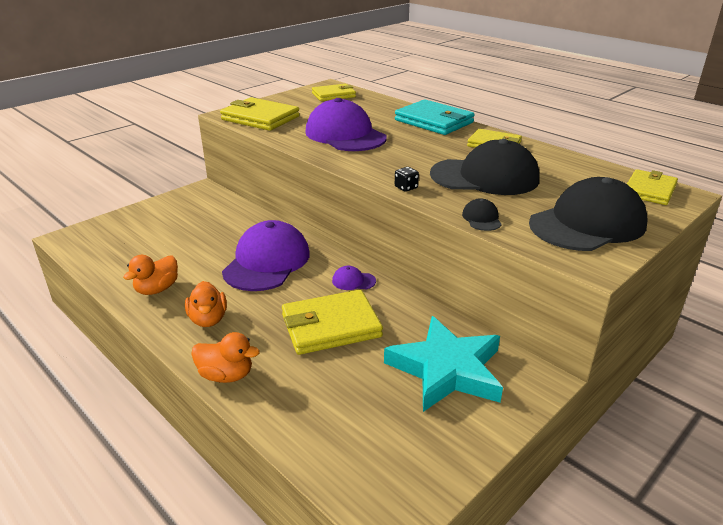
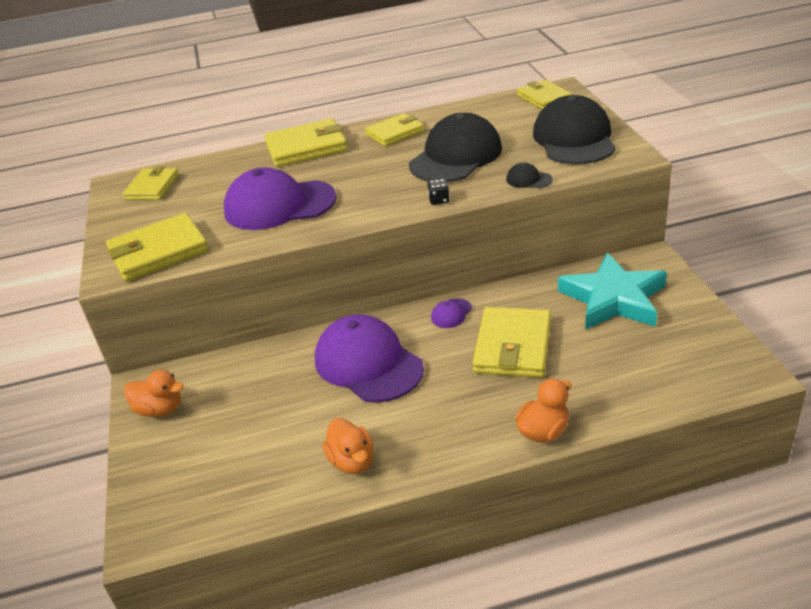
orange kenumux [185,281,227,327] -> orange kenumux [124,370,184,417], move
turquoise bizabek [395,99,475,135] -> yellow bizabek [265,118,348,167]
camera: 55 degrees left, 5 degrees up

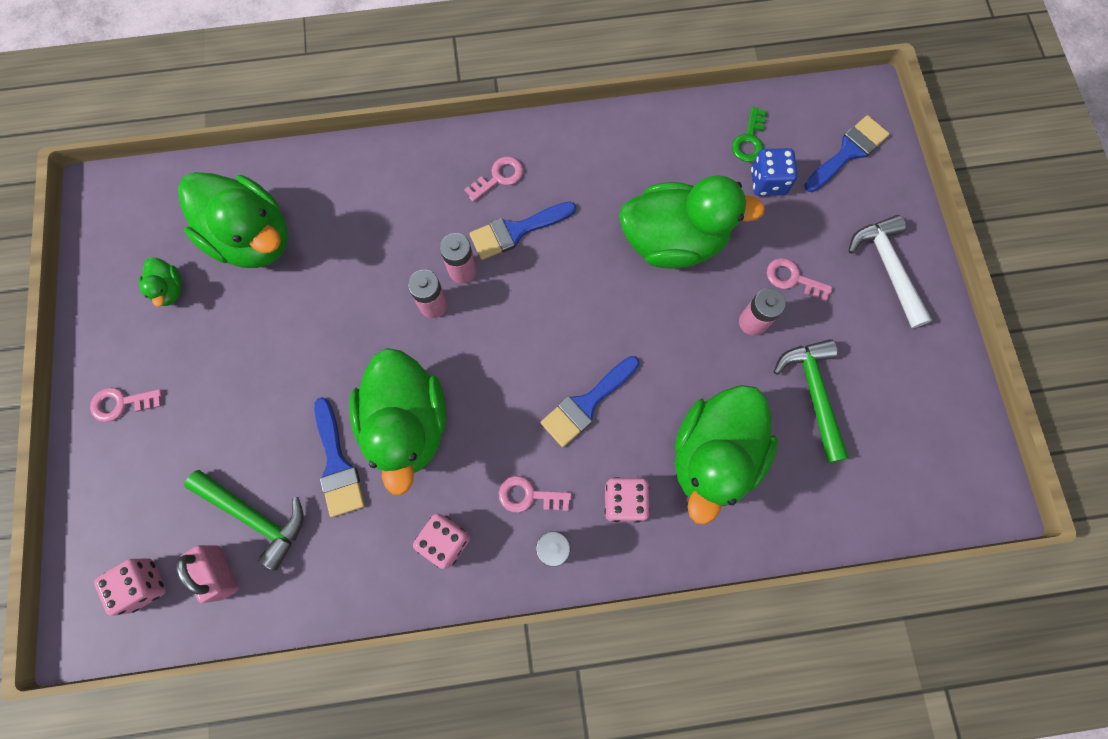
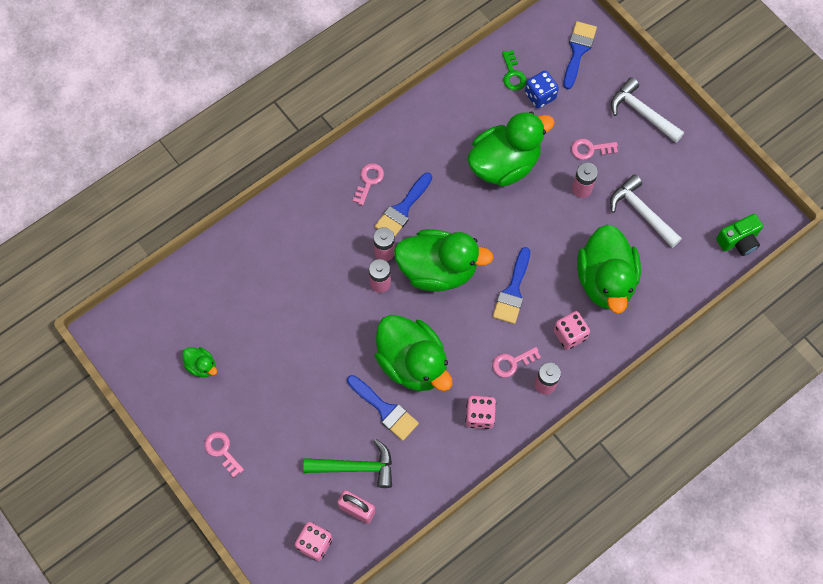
none -> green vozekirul [716,214,763,256]
green kenumux [178,172,288,268] -> green kenumux [394,229,494,292], move
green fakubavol [774,339,849,463] -> white fakubavol [610,174,682,248]
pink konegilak [90,387,162,422] -> pink konegilak [204,431,244,477], 90 degrees clockwise
camera: 30 degrees left, 5 degrees down

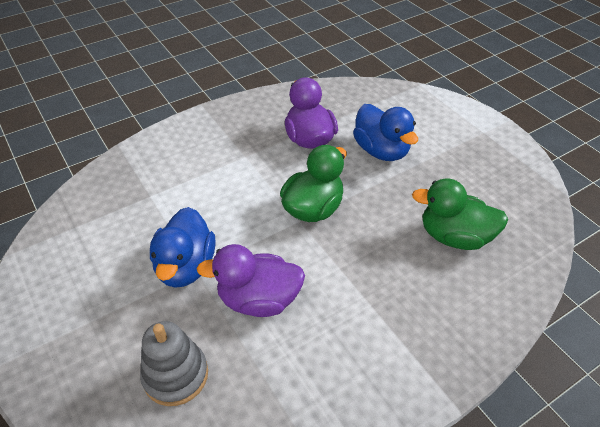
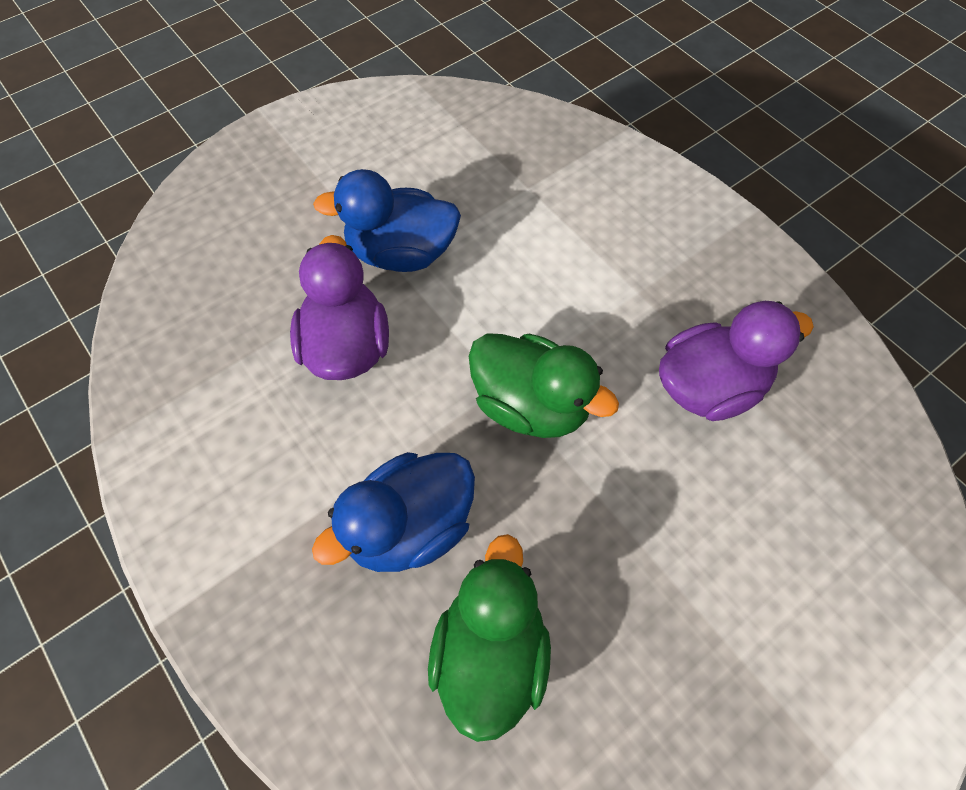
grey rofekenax [140,321,208,406] -> none
blue kenumux [353,104,418,161] -> blue kenumux [312,452,475,572], move
camera: 85 degrees right, 15 degrees up

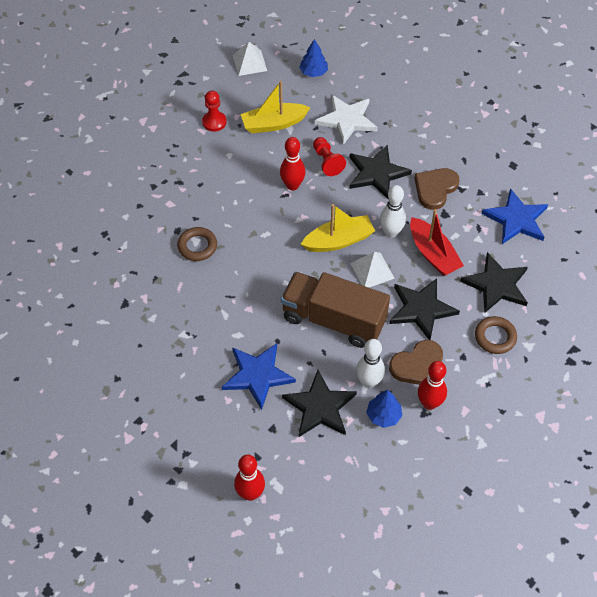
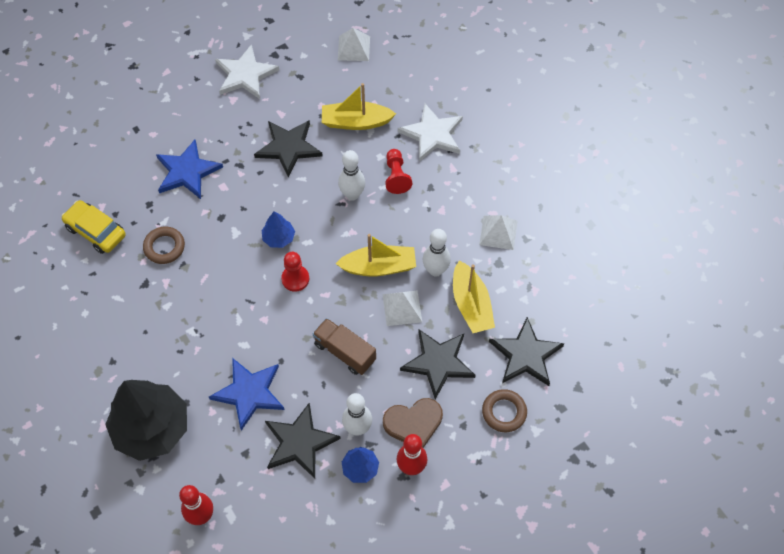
none -> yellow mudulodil [61,200,126,254]
none -> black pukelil [105,380,187,461]
none -> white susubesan [215,44,279,99]
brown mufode [177,227,217,261] -> brown mufode [143,226,185,264], move
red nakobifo [202,91,227,131] -> red nakobifo [281,252,309,292], move
blue pukelil [299,39,328,77] -> blue pukelil [262,211,295,248], move
black susubesan [350,145,412,199] -> black susubesan [254,120,323,177], move
blue susubesan [482,188,548,244] -> blue susubesan [156,140,223,199], move
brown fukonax [414,168,460,210] -> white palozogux [479,215,518,250]
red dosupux [280,137,305,190] -> white dosupux [338,150,365,201]
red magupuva [410,209,464,276] -> yellow magupuva [453,261,495,333]
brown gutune [281,272,390,348] -> brown gutune [313,318,376,375], x0.60
camera: 15 degrees right, 5 degrees up

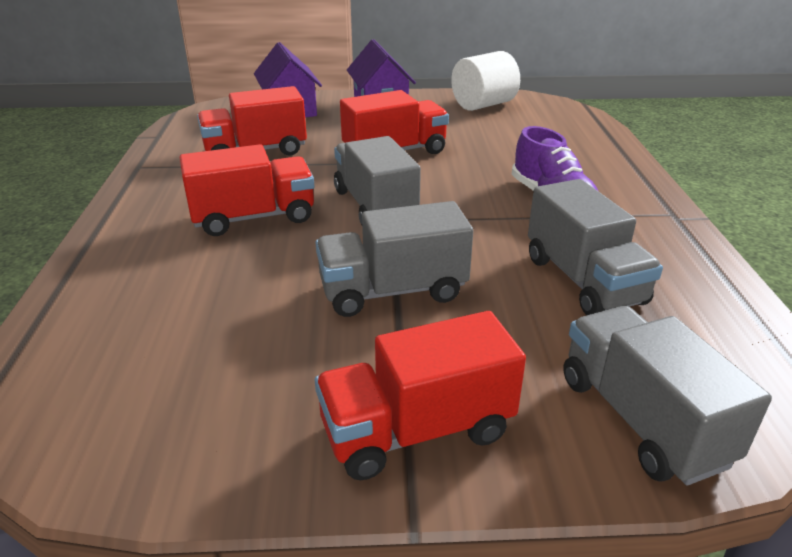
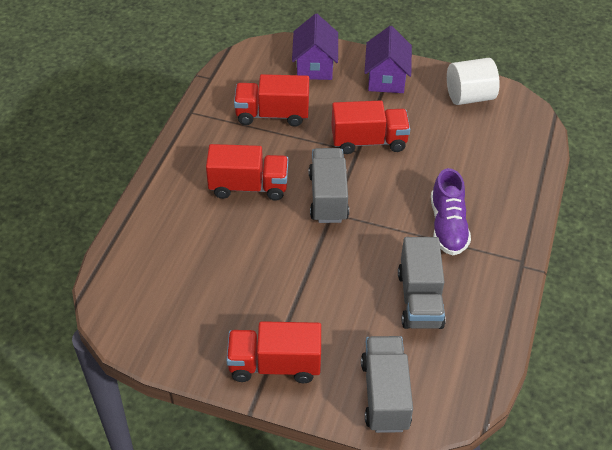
grey gutune [315,201,473,317] -> none
camera: 20 degrees right, 15 degrees up

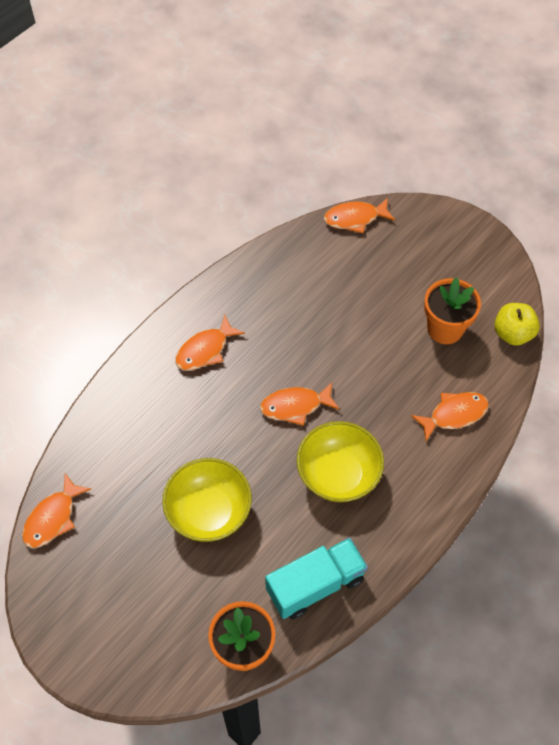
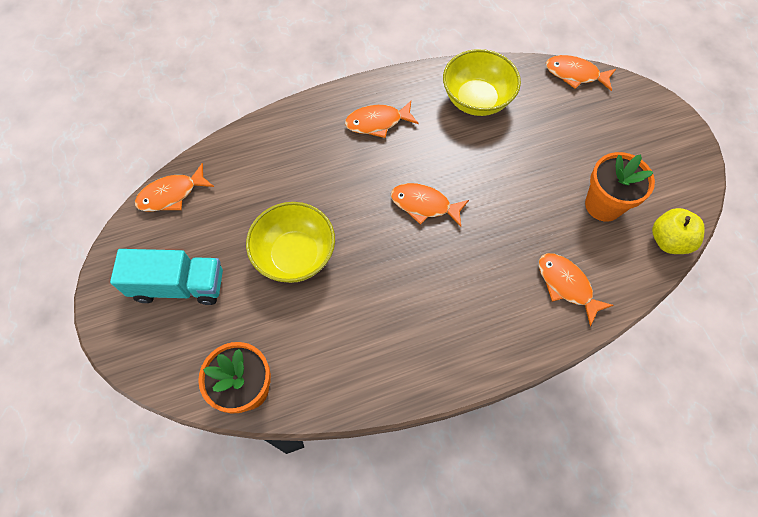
turquoise gutune [265,538,368,619] -> turquoise gutune [110,249,223,305], move
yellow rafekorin [297,421,384,502] -> yellow rafekorin [443,49,521,116], move
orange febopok [411,392,489,441] -> orange febopok [539,253,614,326], 135 degrees counterclockwise
camera: 30 degrees right, 5 degrees up

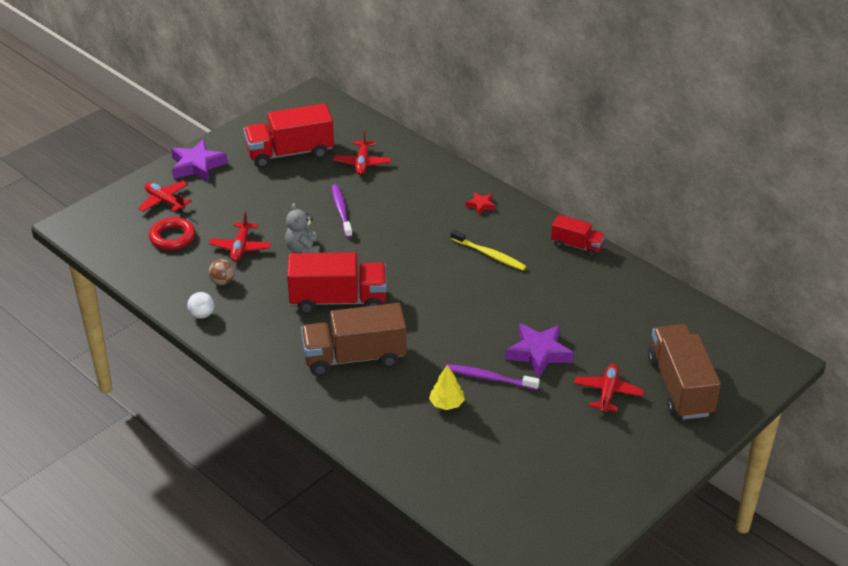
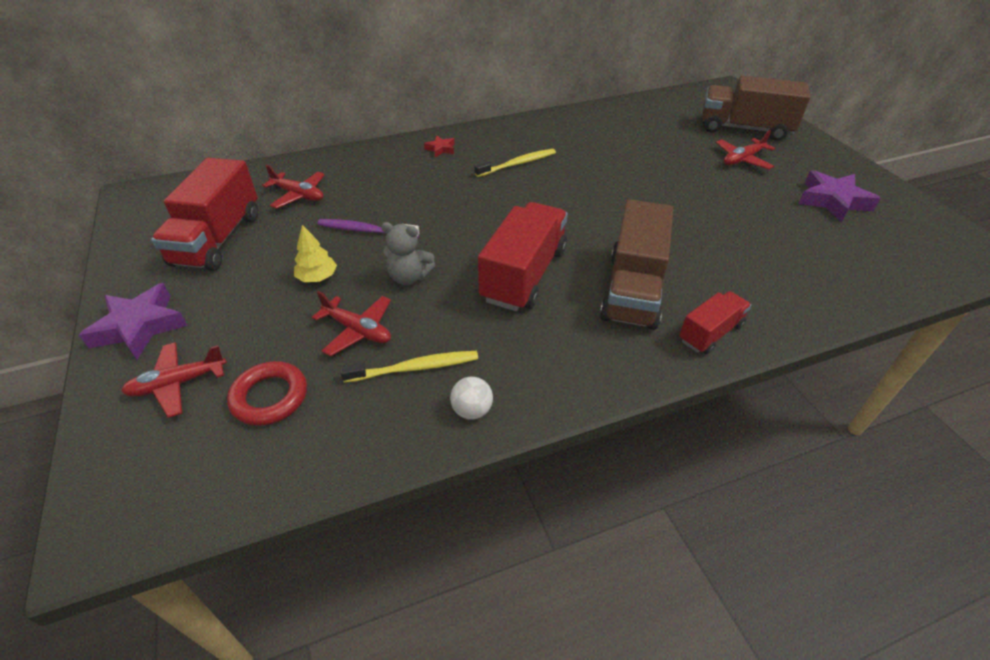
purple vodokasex [446,364,540,390] -> none
yellow pukelil [429,365,465,410] -> yellow pukelil [294,225,337,282], move
purple susubesan [505,323,574,378] -> purple susubesan [798,170,881,222], move
red gutune [551,215,606,257] -> red gutune [679,291,752,354], move
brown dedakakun [209,259,235,285] -> yellow vodokasex [340,351,478,383]
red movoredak [574,364,644,413] -> red movoredak [716,130,775,169], 75 degrees counterclockwise
camera: 65 degrees left, 5 degrees up

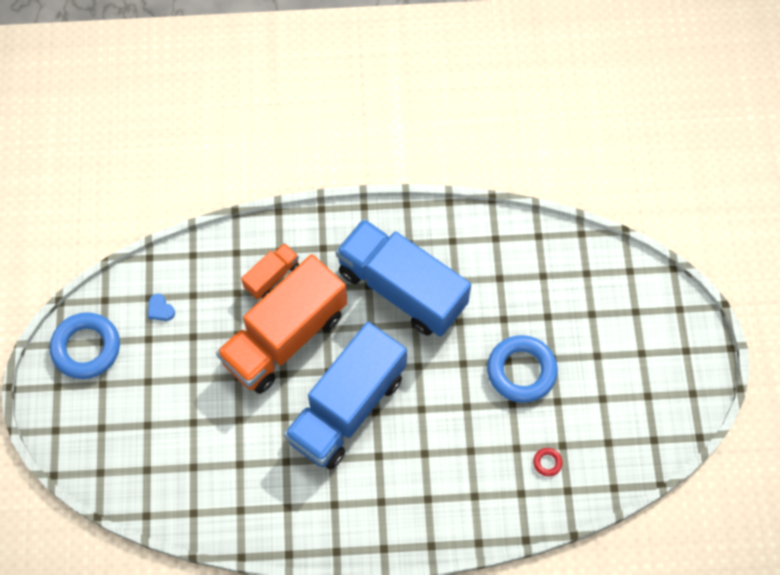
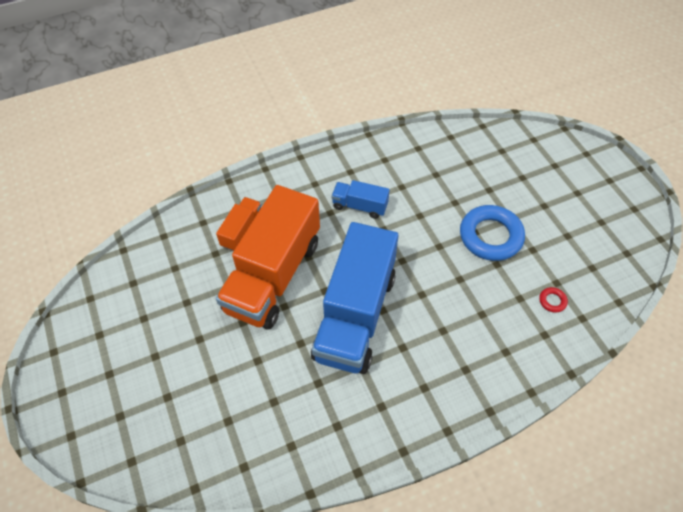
blue mufode [50,312,120,379] -> none
blue fukonax [148,294,175,321] -> none
blue gutune [336,219,471,337] -> blue gutune [331,180,390,219], x0.45
camera: 20 degrees left, 10 degrees down

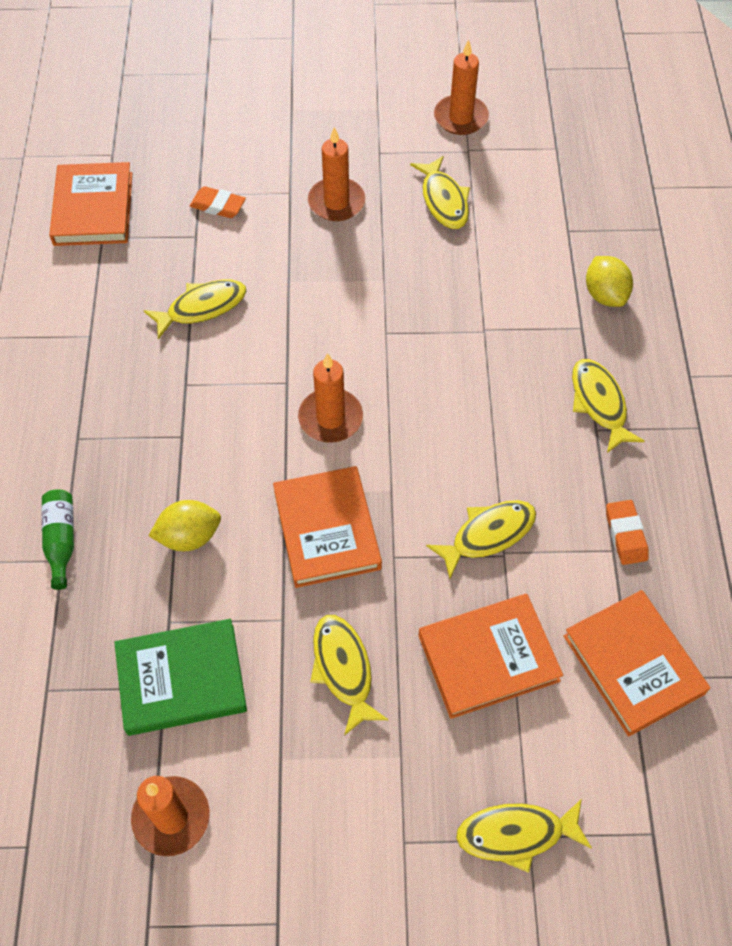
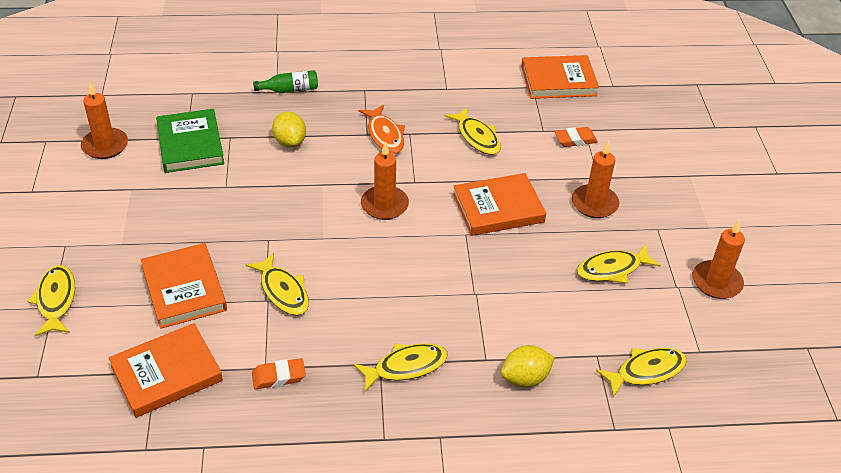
none -> orange febopok [359,105,405,154]
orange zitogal [273,466,382,588] -> orange zitogal [453,173,546,236], move
yellow febopok [310,615,388,736] -> yellow febopok [596,348,687,397], move
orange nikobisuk [190,186,246,218] -> orange nikobisuk [555,127,598,147], 60 degrees clockwise
camera: 85 degrees right, 15 degrees down

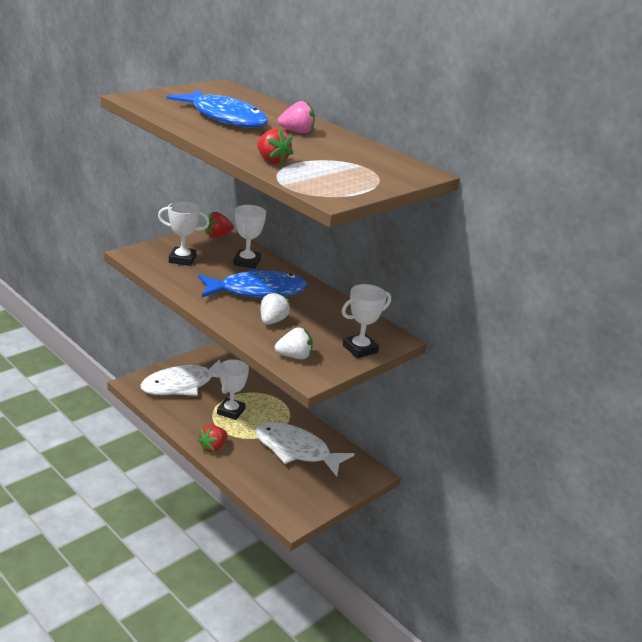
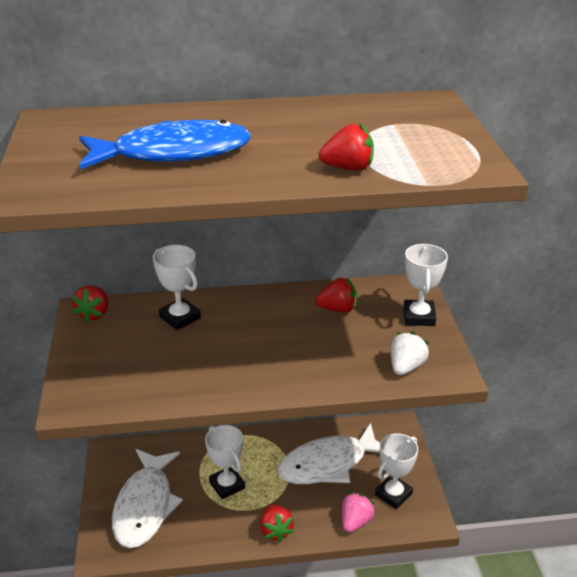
blue febopok [198,269,307,298] -> none
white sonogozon [261,291,290,325] -> none
none -> red sonogozon [315,277,357,313]
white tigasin [158,201,210,266] -> white tigasin [375,433,418,509], move
pink sonogozon [278,100,315,133] -> pink sonogozon [342,492,375,533], move
camera: 50 degrees left, 5 degrees up

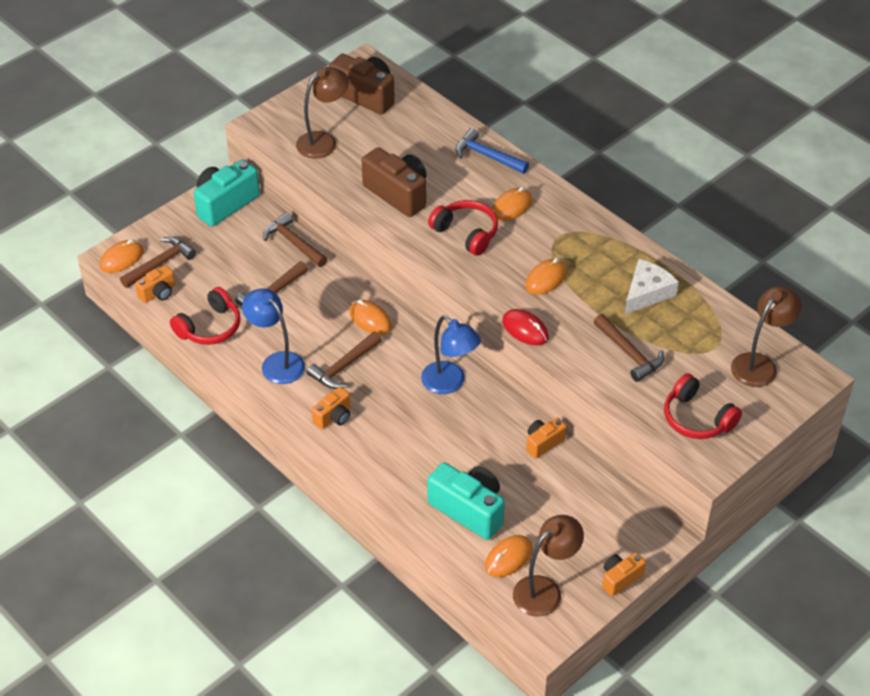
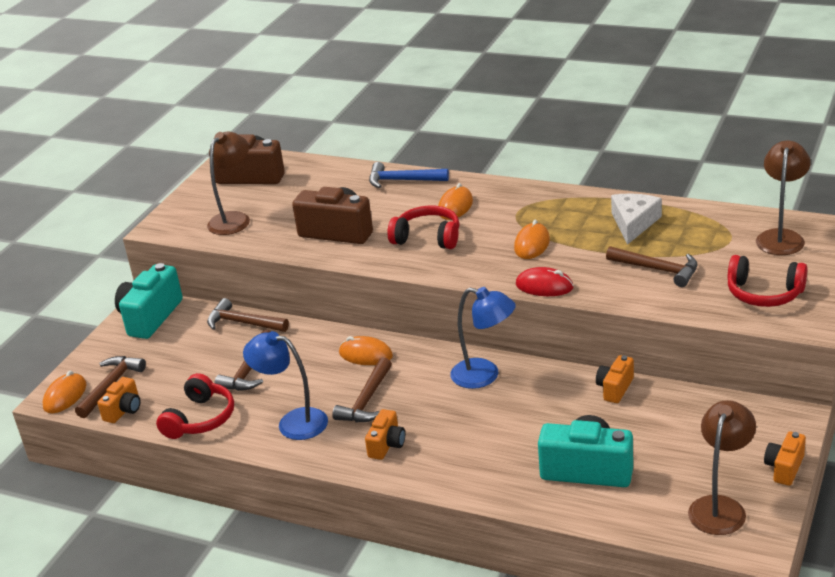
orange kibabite [485,535,533,577] -> none
camera: 20 degrees left, 15 degrees down

